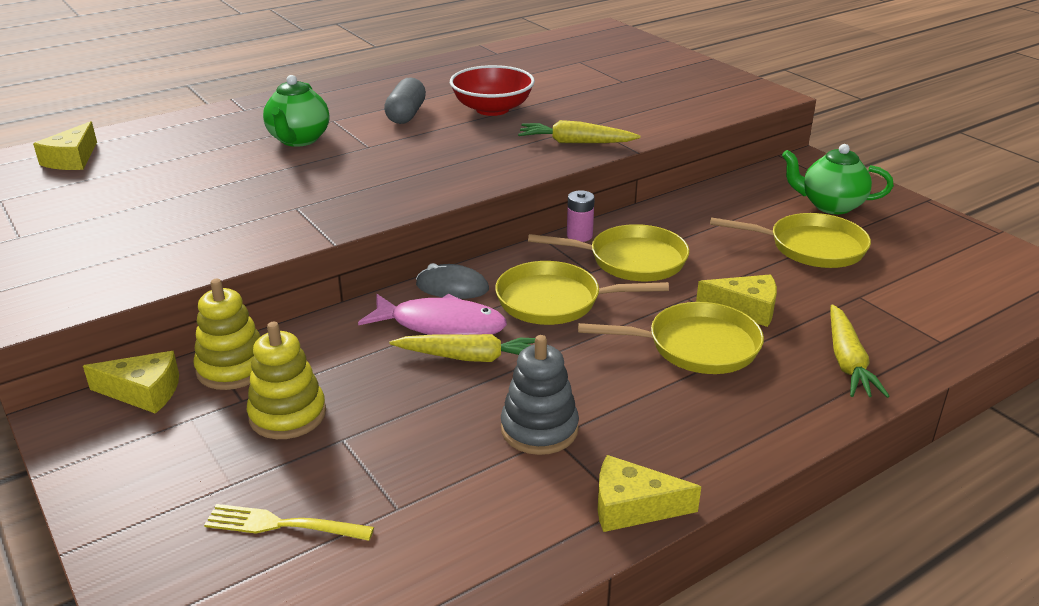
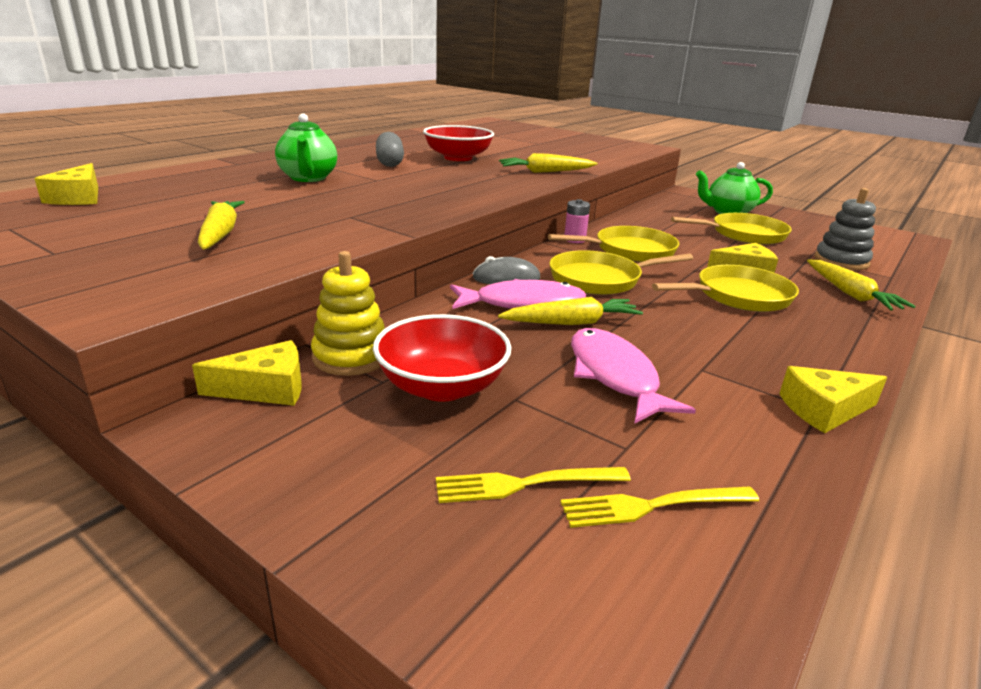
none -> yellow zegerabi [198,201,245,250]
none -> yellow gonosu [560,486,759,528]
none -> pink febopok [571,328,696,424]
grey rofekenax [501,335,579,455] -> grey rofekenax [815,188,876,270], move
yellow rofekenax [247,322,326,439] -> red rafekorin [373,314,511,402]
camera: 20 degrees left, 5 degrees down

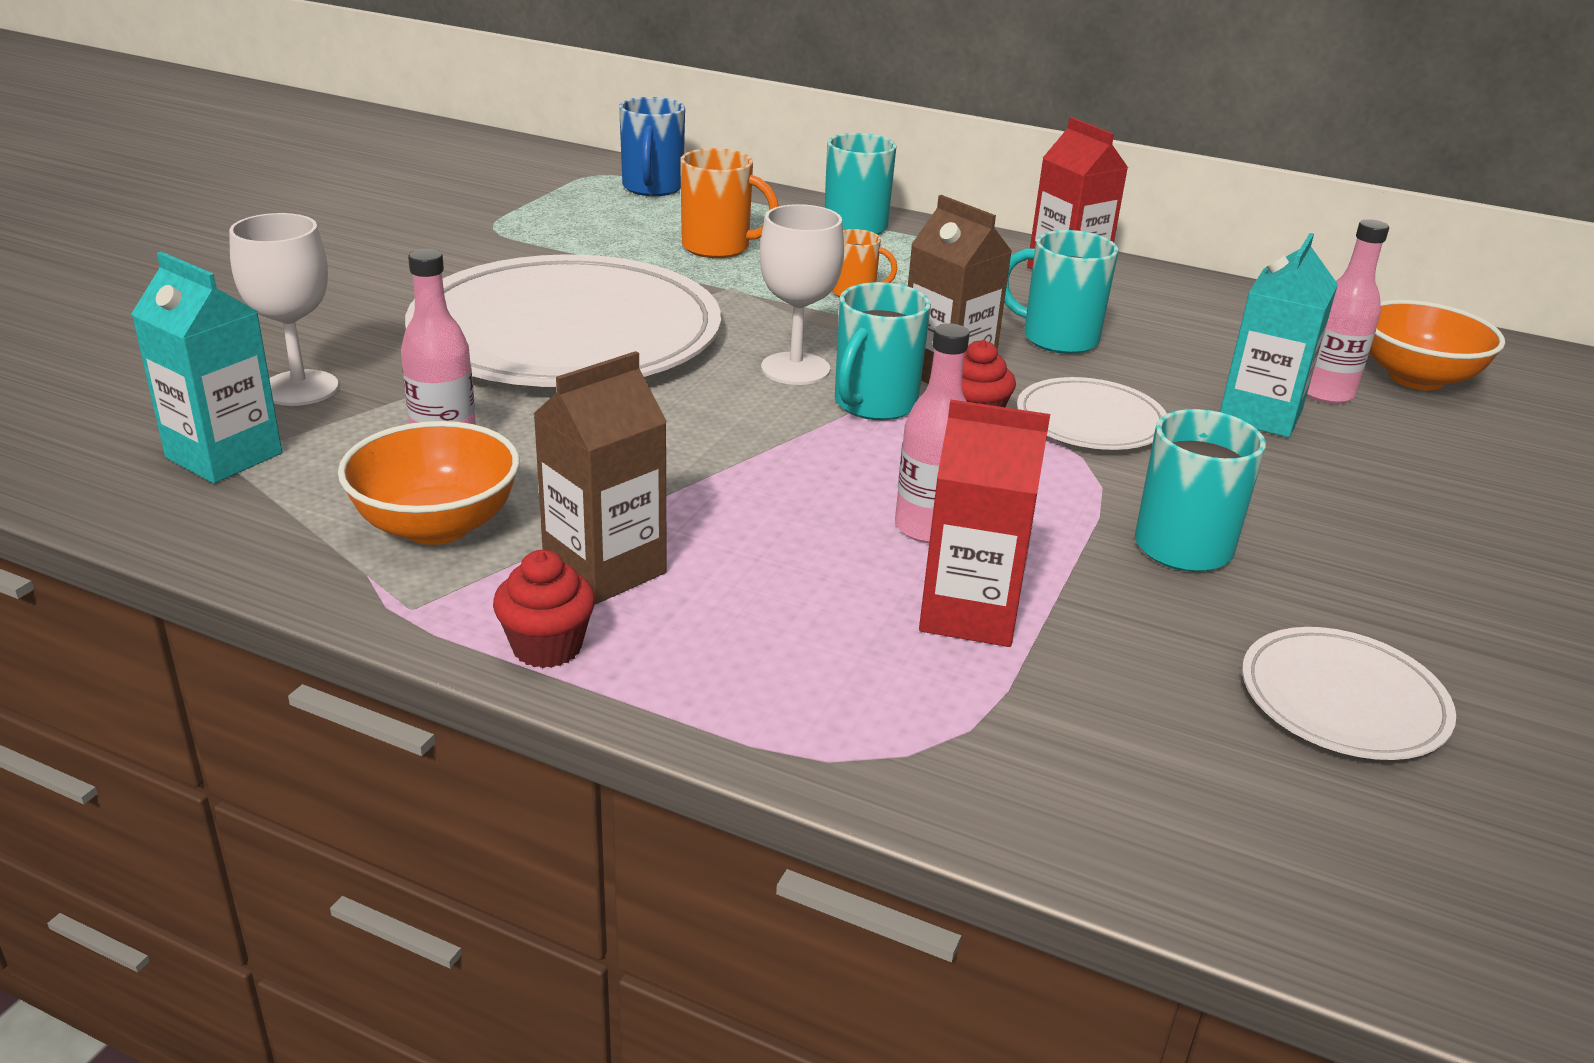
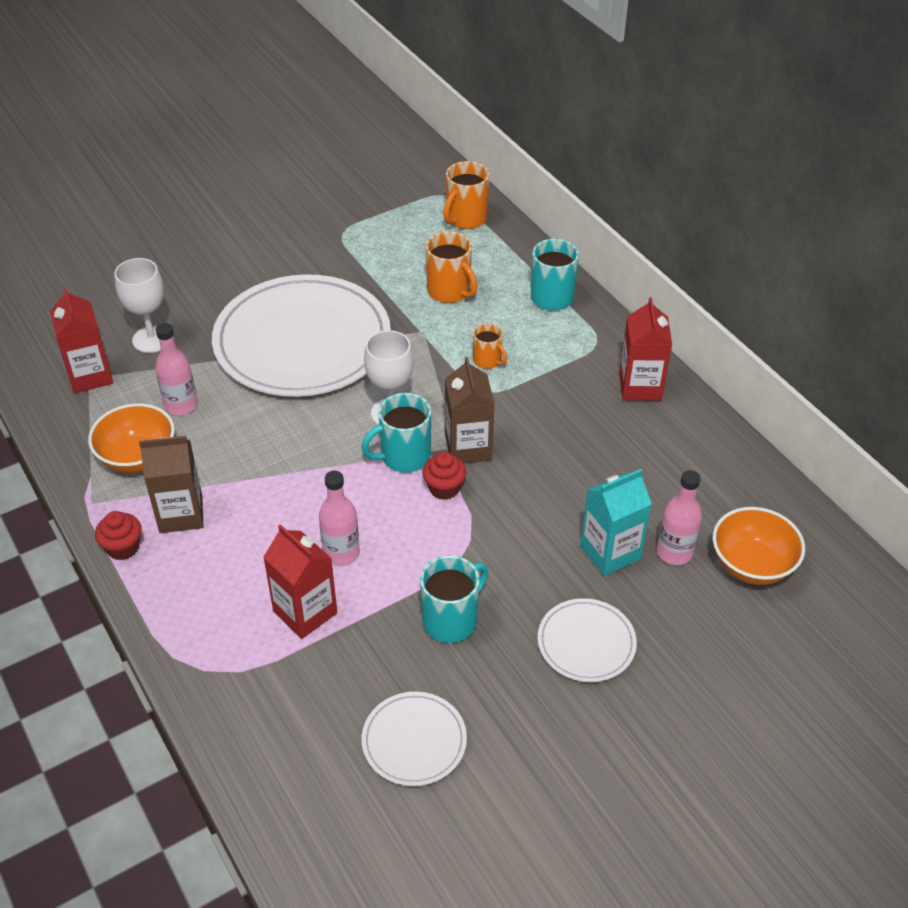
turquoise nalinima [1004,230,1119,354] -> none
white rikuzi [1017,377,1167,450] -> white rikuzi [538,598,637,682], move
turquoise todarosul [131,252,282,483] -> red todarosul [50,287,113,393]
blue nalinima [619,97,685,196] -> orange nalinima [443,161,489,229]
camera: 35 degrees right, 15 degrees up

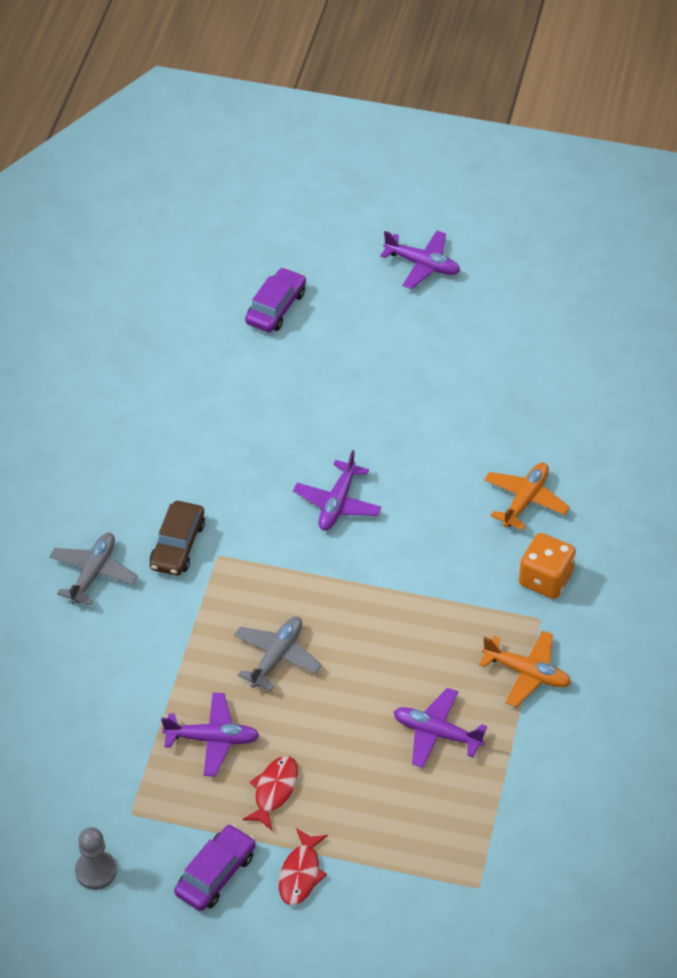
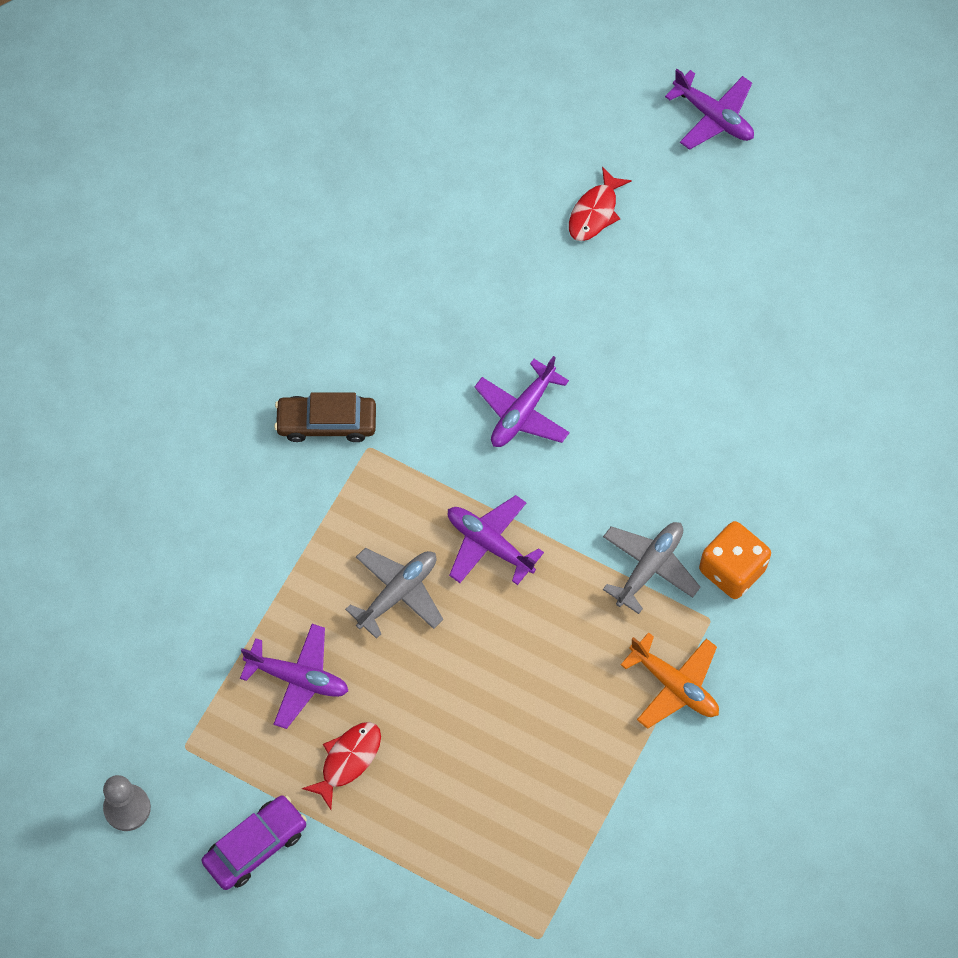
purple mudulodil [245,267,306,332] -> none
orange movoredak [484,463,570,530] -> none
grey movoredak [49,533,138,605] -> grey movoredak [603,522,701,614], move
red febopok [279,828,328,905] -> red febopok [569,166,632,241], move
purple movoredak [393,688,487,768] -> purple movoredak [448,495,544,585], move
brown mudulodil [150,501,205,576] -> brown mudulodil [274,392,376,442], 60 degrees clockwise
camera: 15 degrees right, 15 degrees up

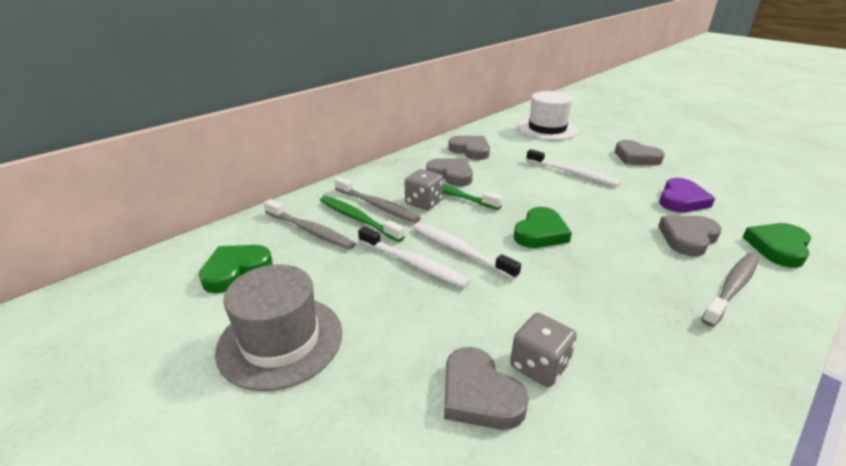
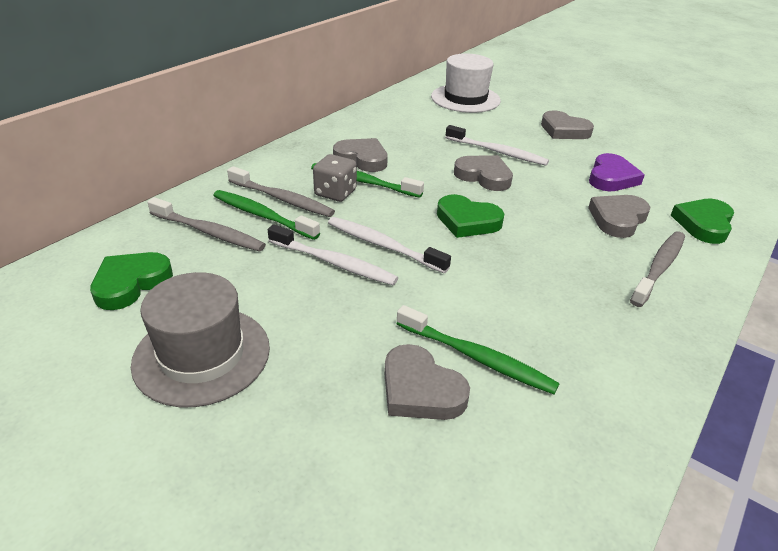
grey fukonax [448,136,490,160] -> grey fukonax [454,155,513,191], move
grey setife [510,313,577,387] -> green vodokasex [396,305,560,394]
green fukonax [514,207,572,248] -> green fukonax [437,194,504,238], 90 degrees clockwise
camera: 10 degrees left, 5 degrees up

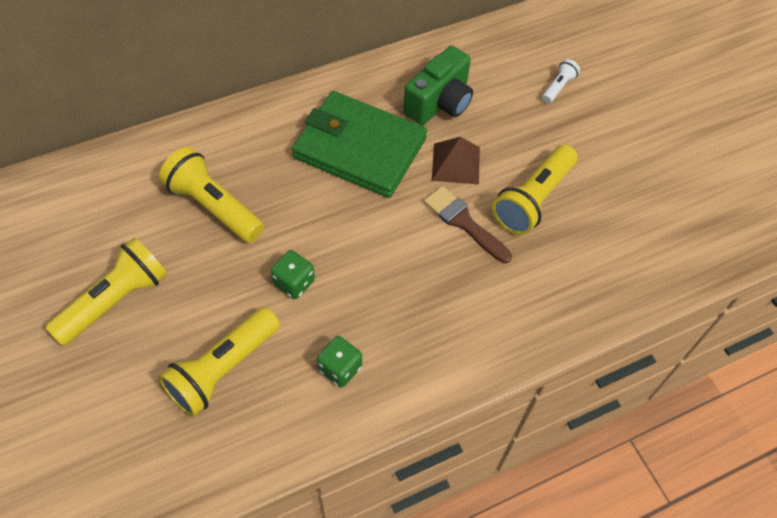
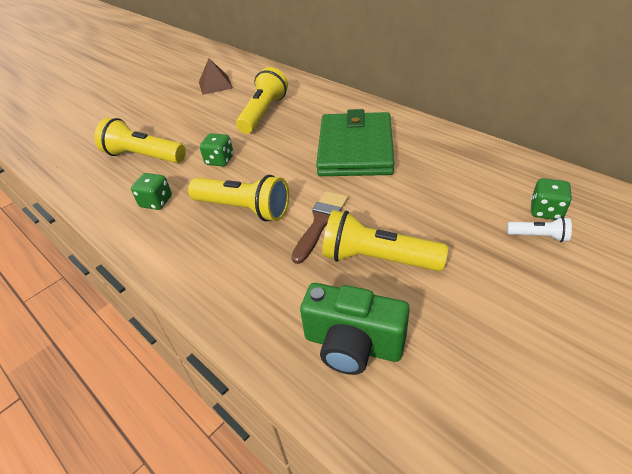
none -> green setife [531,178,572,220]
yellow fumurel [45,237,167,346] -> yellow fumurel [188,175,289,221], move
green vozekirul [403,46,473,125] -> green vozekirul [300,283,410,375], move
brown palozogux [432,137,480,185] -> brown palozogux [199,58,233,95], move
camera: 75 degrees right, 15 degrees down

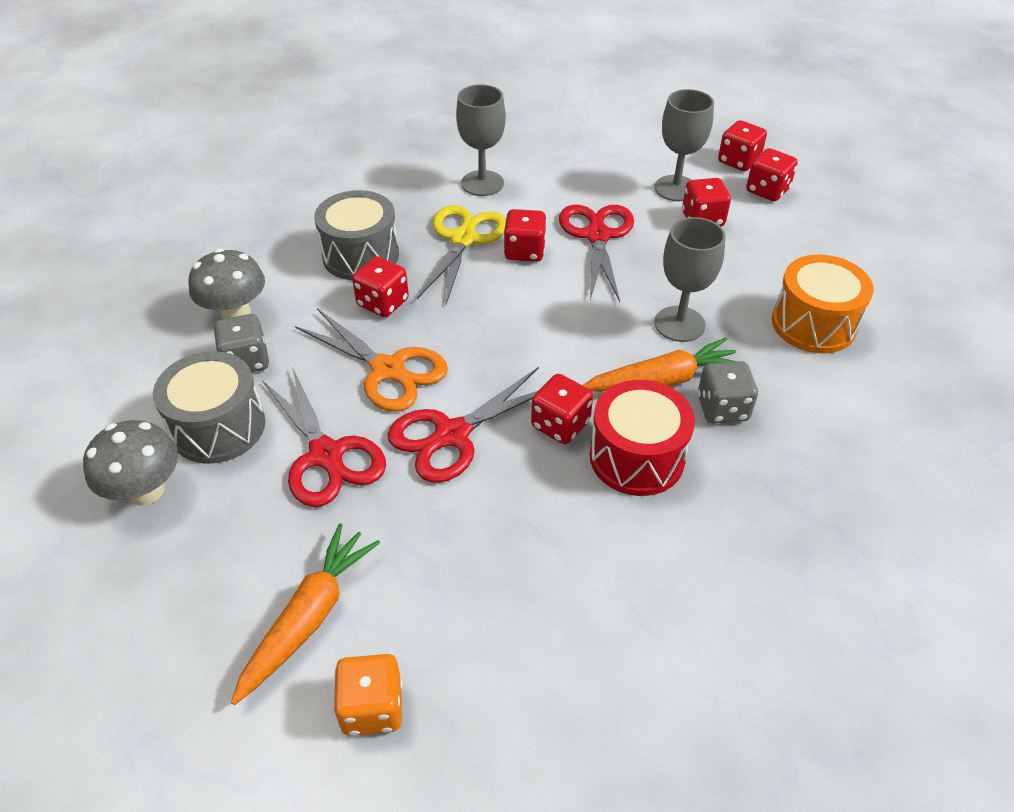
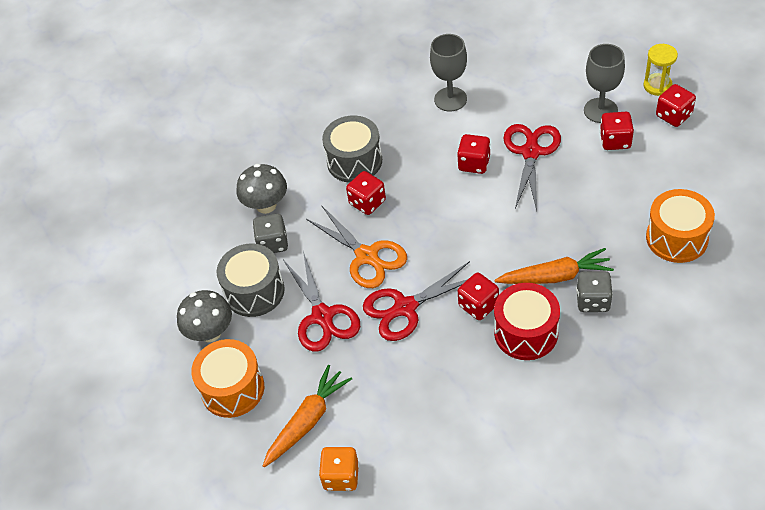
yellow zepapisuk [417,205,506,304] -> none
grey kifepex [654,217,726,342] -> none
none -> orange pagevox [191,339,264,418]
red setife [718,120,767,171] -> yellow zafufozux [643,44,678,96]
camera: 15 degrees right, 5 degrees up

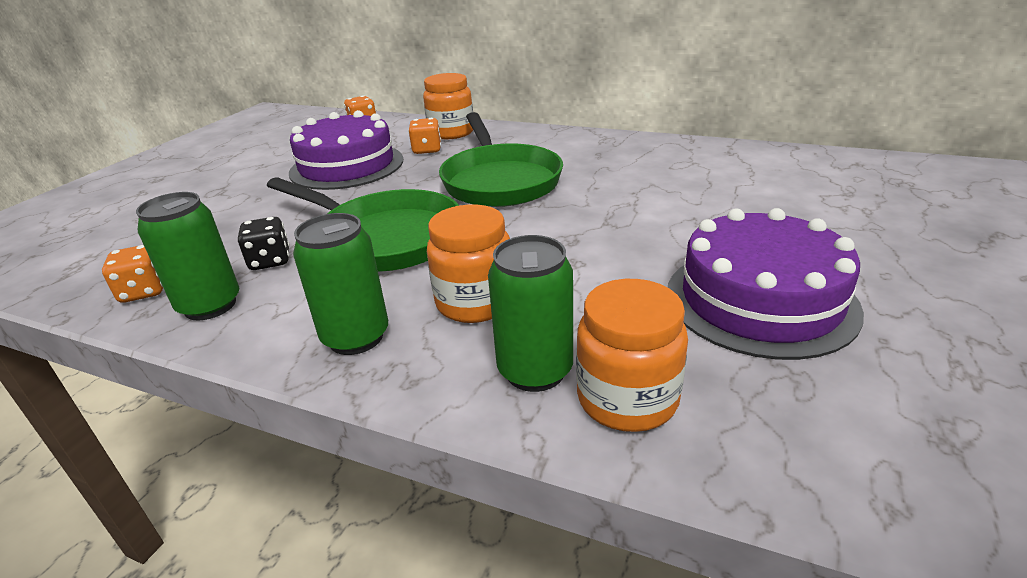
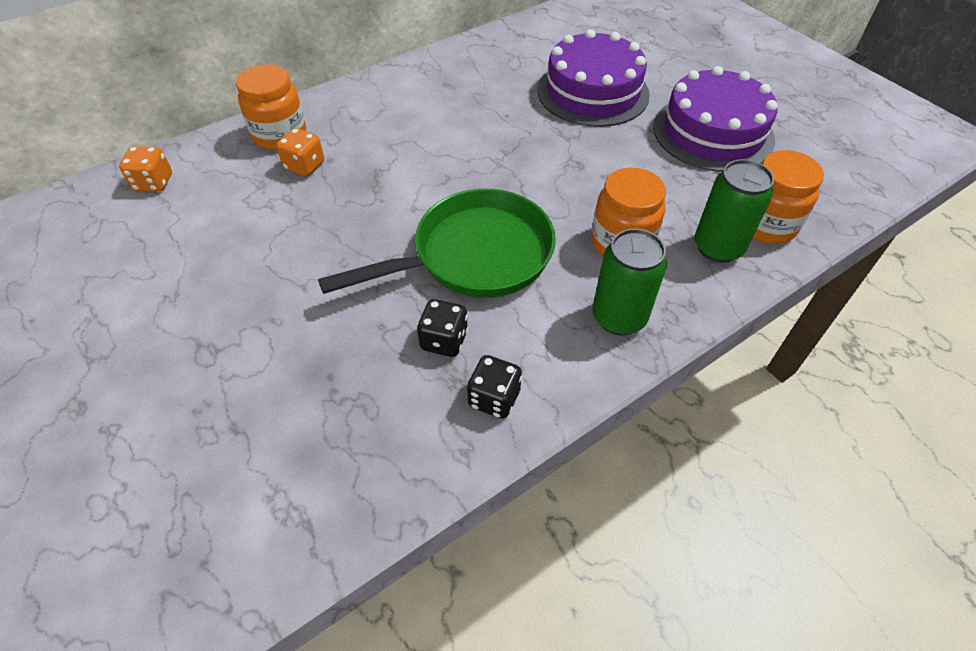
orange setife [102,245,163,303] -> none
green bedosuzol [439,112,563,207] -> none
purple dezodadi [289,110,403,190] -> purple dezodadi [537,29,650,127], move
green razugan [136,192,239,320] -> black setife [467,355,522,419]
camera: 60 degrees left, 20 degrees up

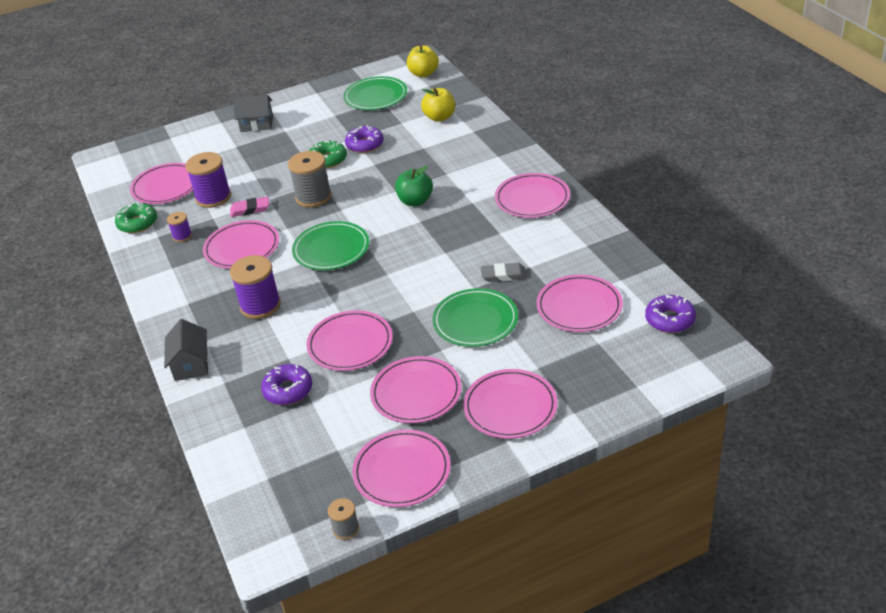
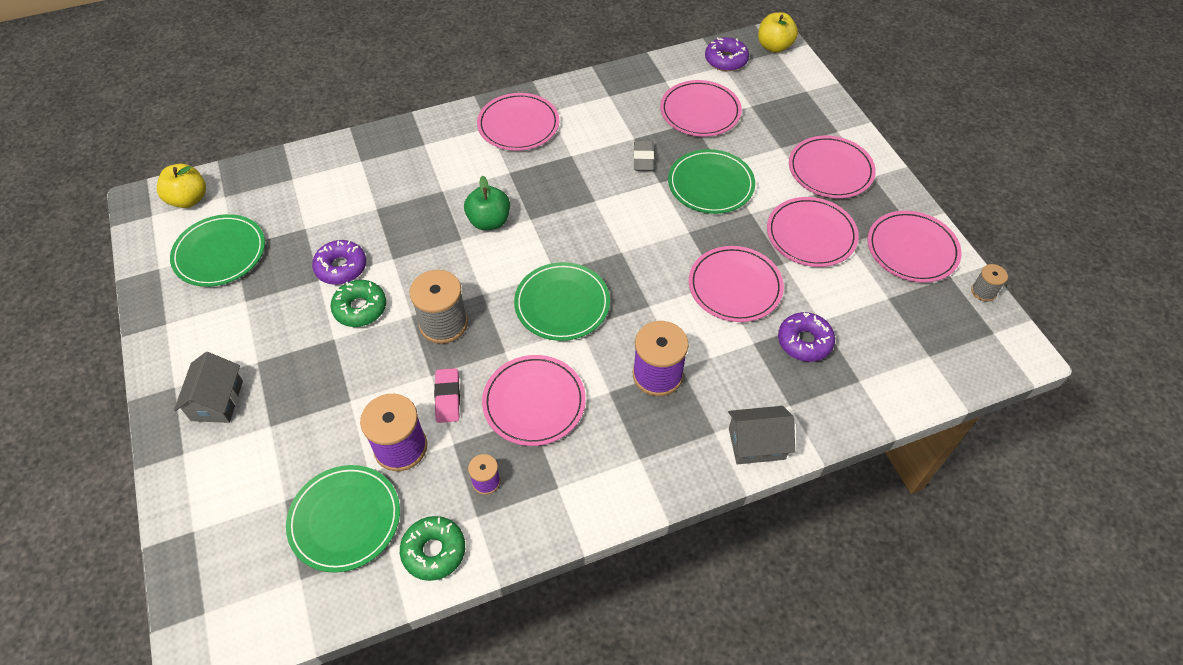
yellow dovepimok [421,88,455,122] -> yellow dovepimok [758,12,798,53], move
pink rikuzi [130,163,193,204] -> green rikuzi [286,465,400,573]
camera: 90 degrees left, 15 degrees up

